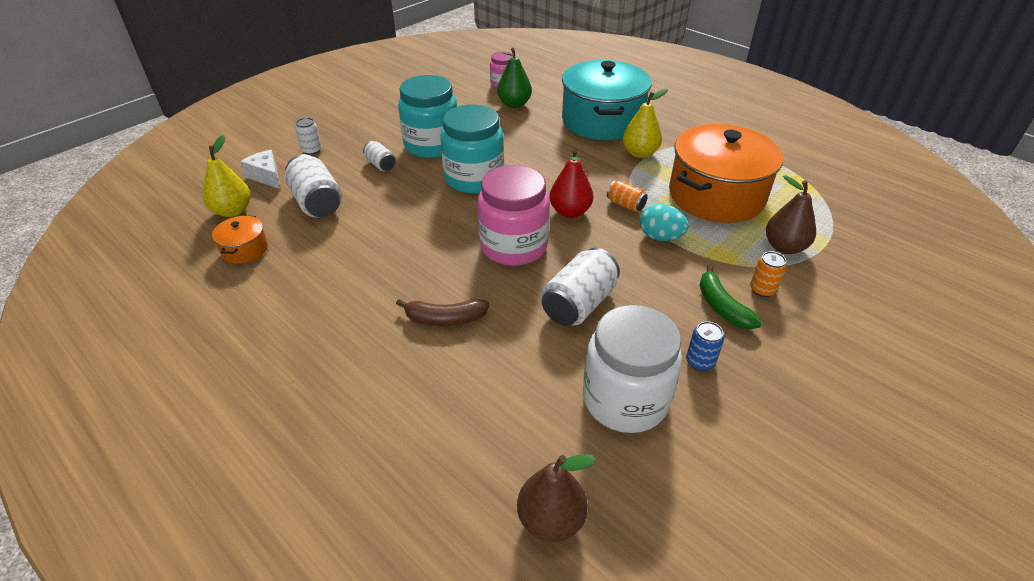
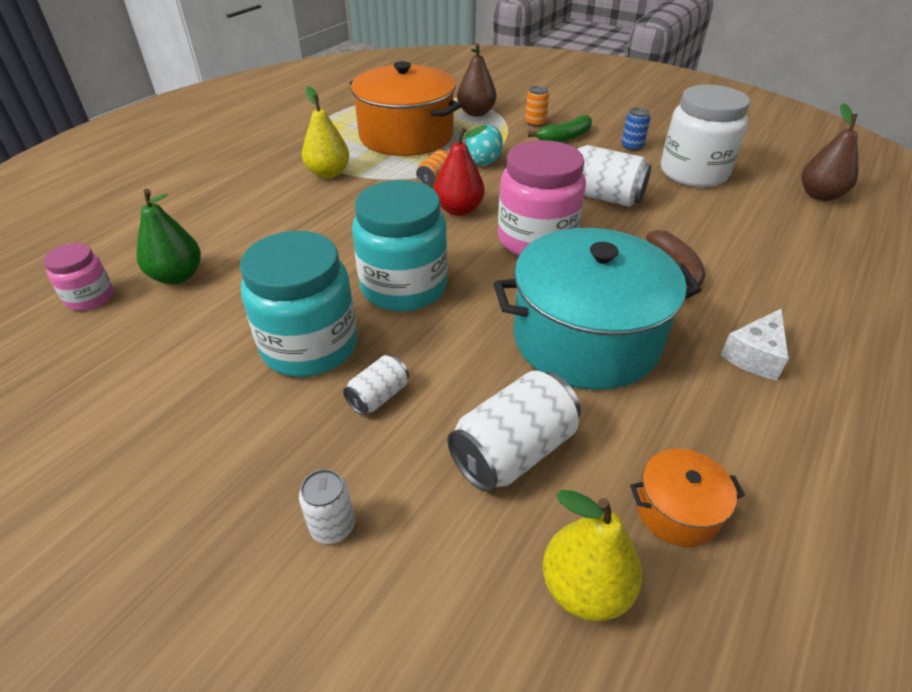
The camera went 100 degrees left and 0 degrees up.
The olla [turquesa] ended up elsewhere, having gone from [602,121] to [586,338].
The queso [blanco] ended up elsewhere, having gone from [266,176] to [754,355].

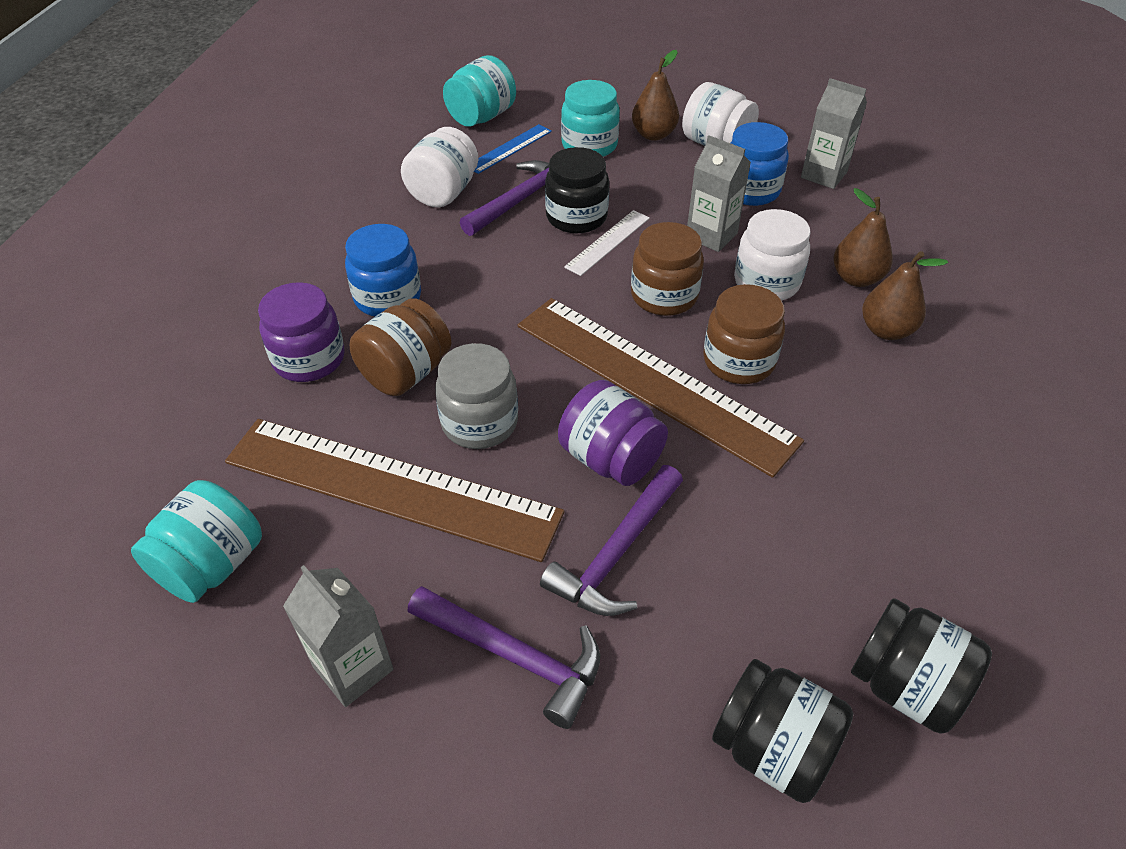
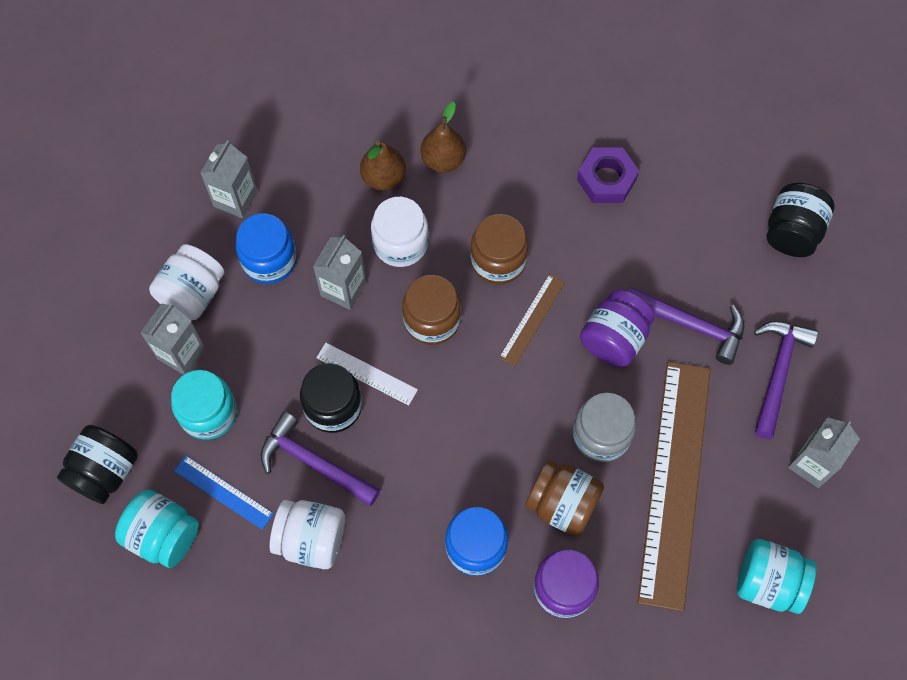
The camera went 100 degrees left and 20 degrees up.
The tarro [negro] ended up elsewhere, having gone from [905,685] to [105,471].
Where the pera [marrón] stood at [653,135], the cartón de leche [gris] came to stand at [181,353].
The size of the regla [marrón] at [652,381] changed by a factor of 0.44.
The second view gained the tuerca [morado] at [606,179].

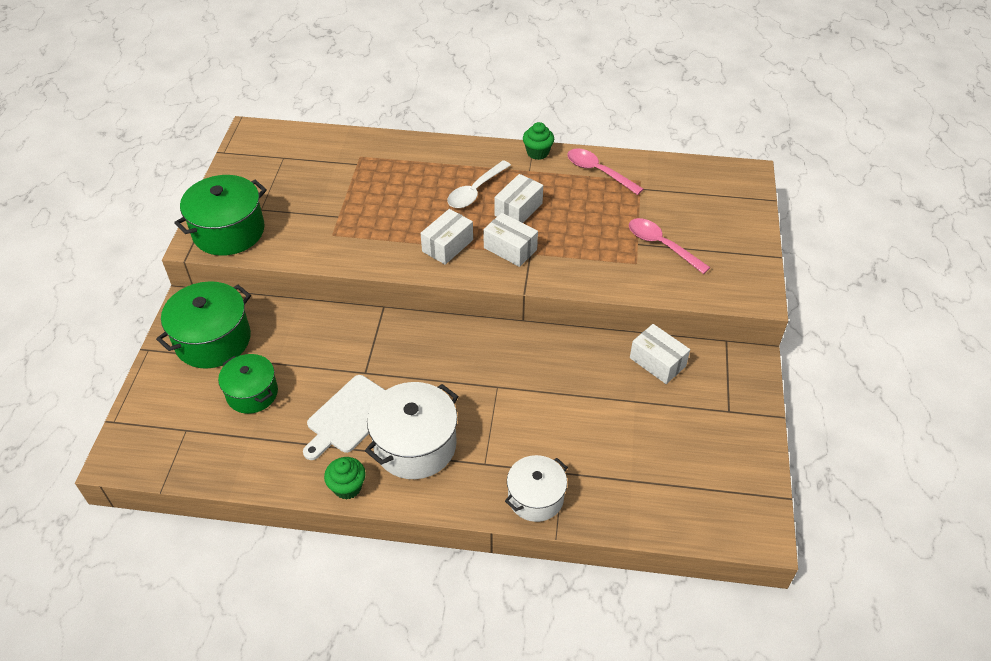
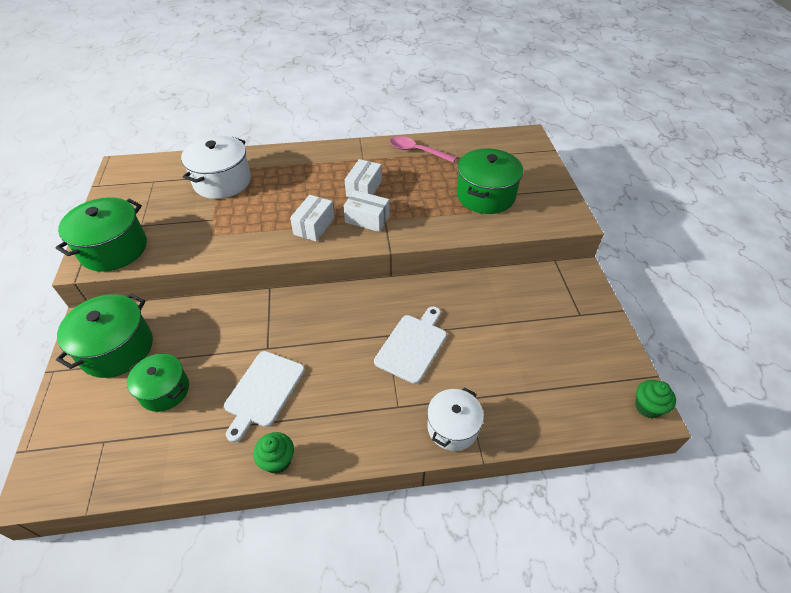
The camera went 15 degrees left and 0 degrees up.
The olla [blanco] ended up elsewhere, having gone from [415,445] to [222,181].
The second view gained the tabla de cortar [blanco] at [412,345].
Where the cuchara [rosa] stood at [661,245], the olla [verde] came to stand at [485,195].
The magdalena [verde] ended up elsewhere, having gone from [537,153] to [647,407].
The second view lost the cuchara [blanco] at [475,191].
The second view lost the caja [blanco] at [657,362].

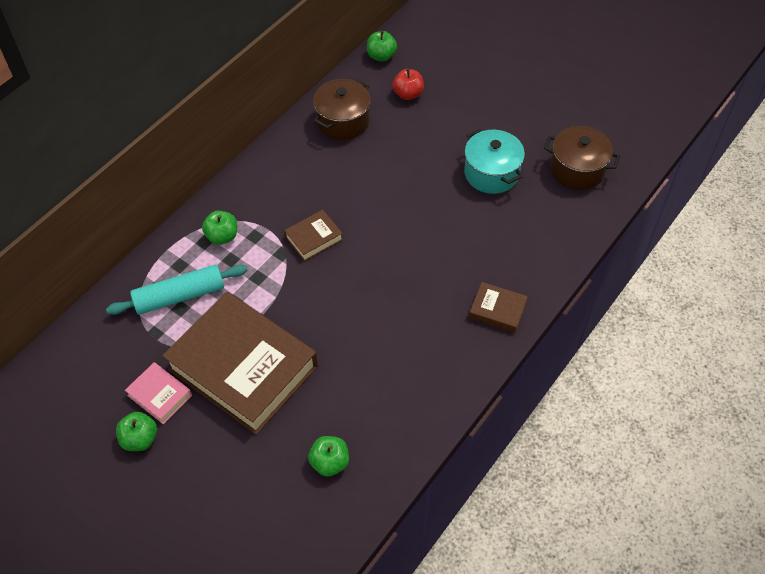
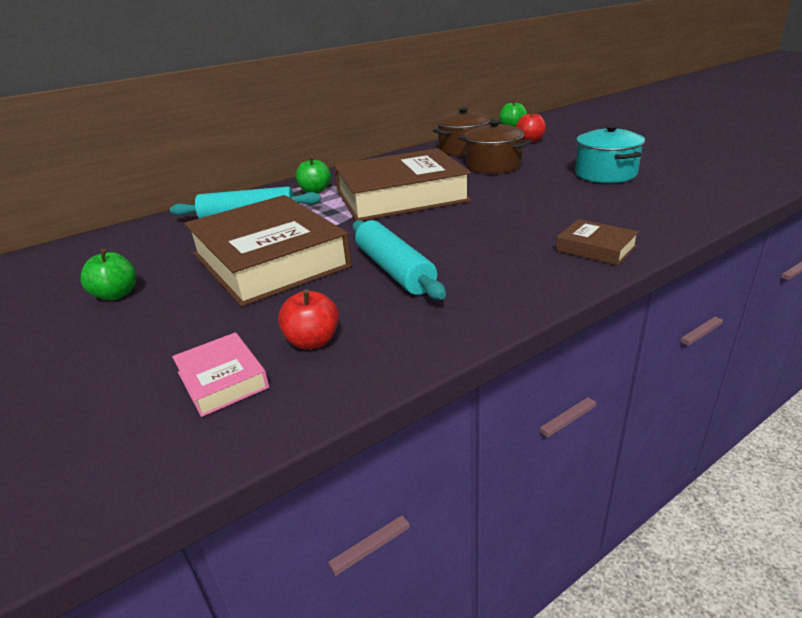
The camera went 20 degrees right and 25 degrees down.
The libro [rosa] ended up elsewhere, having gone from [160,395] to [222,380].
What was the manzana [verde] at [330,462] turned into the manzana [rojo] at [313,341].
The size of the libro [marrón] at [313,238] changed by a factor of 2.36.
The second view gained the rodillo [turquesa] at [394,270].
The olla [marrón] ended up elsewhere, having gone from [577,169] to [493,166].

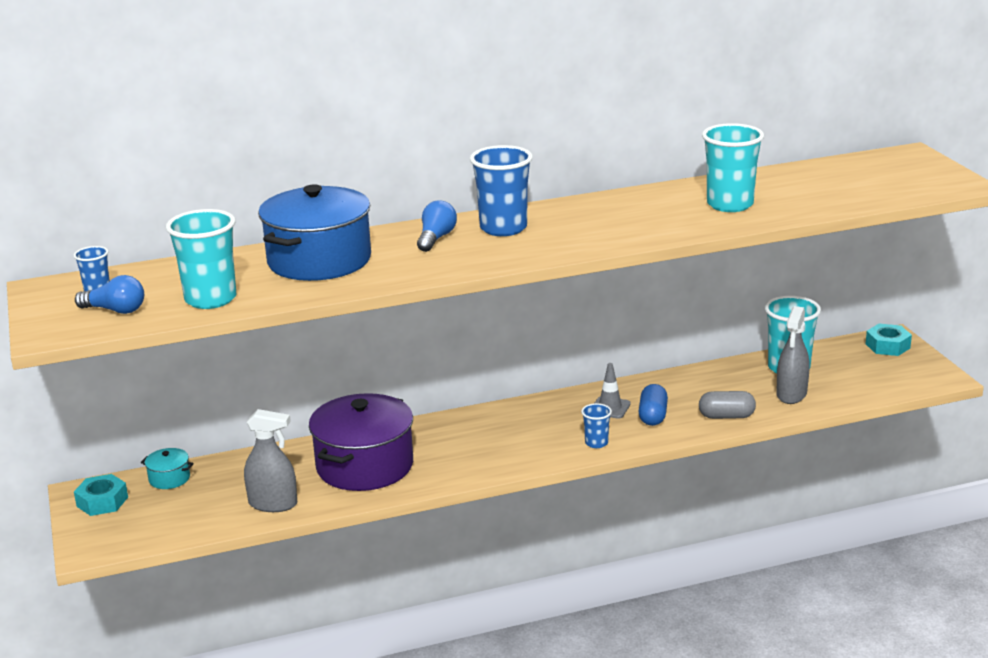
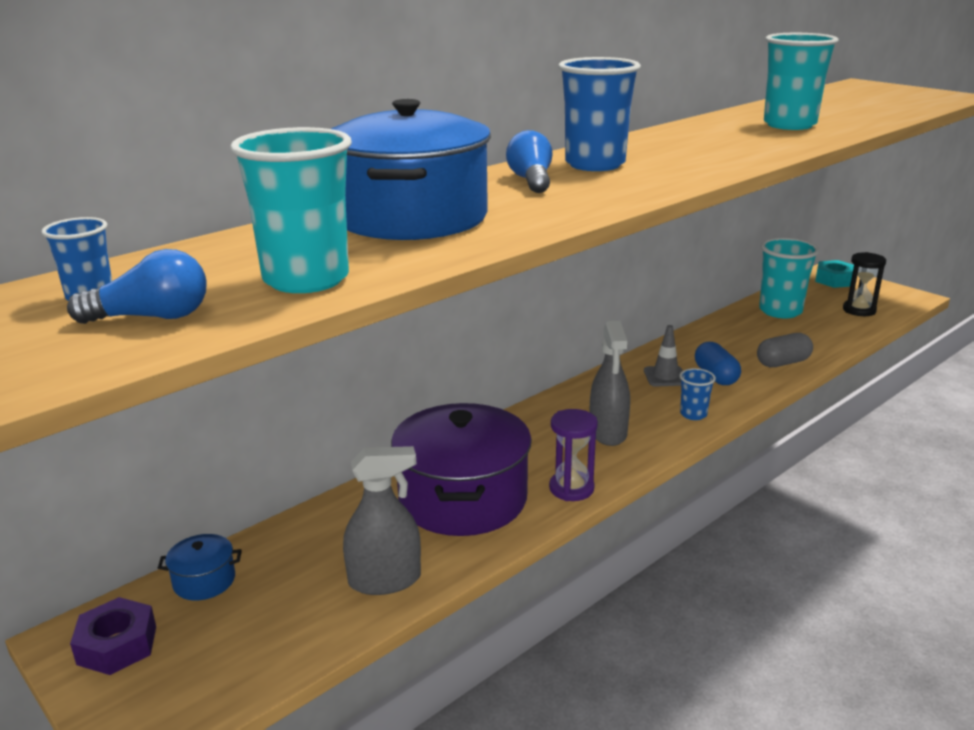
The camera went 25 degrees left and 0 degrees up.
What was the tuerca [turquesa] at [102,501] turned into the tuerca [morado] at [117,645].
What was the olla [turquesa] at [169,478] turned into the olla [azul] at [204,581].
The second view gained the reloj de arena [morado] at [571,488].
The pulverizador [gris] ended up elsewhere, having gone from [791,394] to [608,432].
The second view gained the reloj de arena [negro] at [859,310].

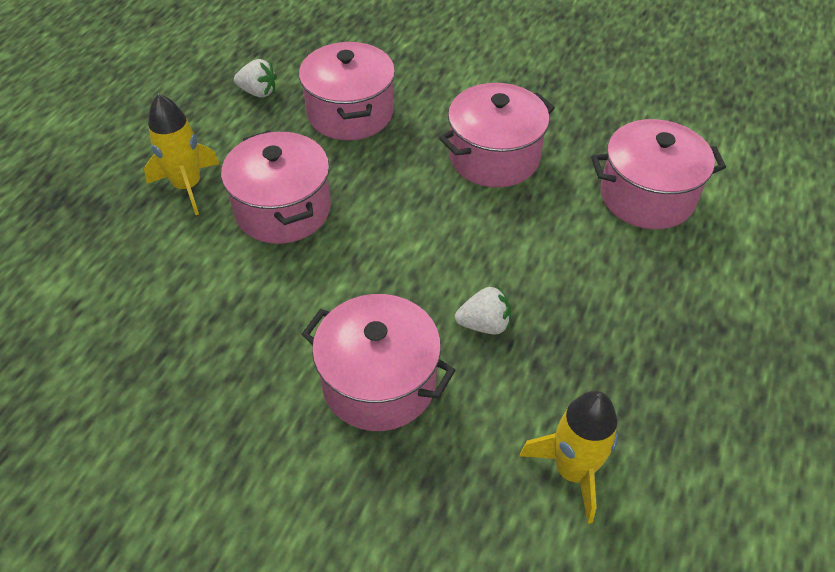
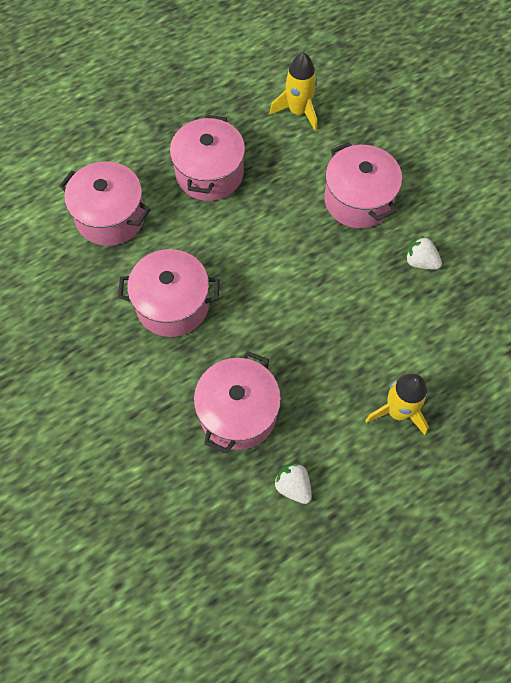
The camera went 145 degrees left and 15 degrees up.
The olla [rosa] ended up elsewhere, having gone from [283,209] to [209,173].
The fresa [blanco] ended up elsewhere, having gone from [484,324] to [420,262].

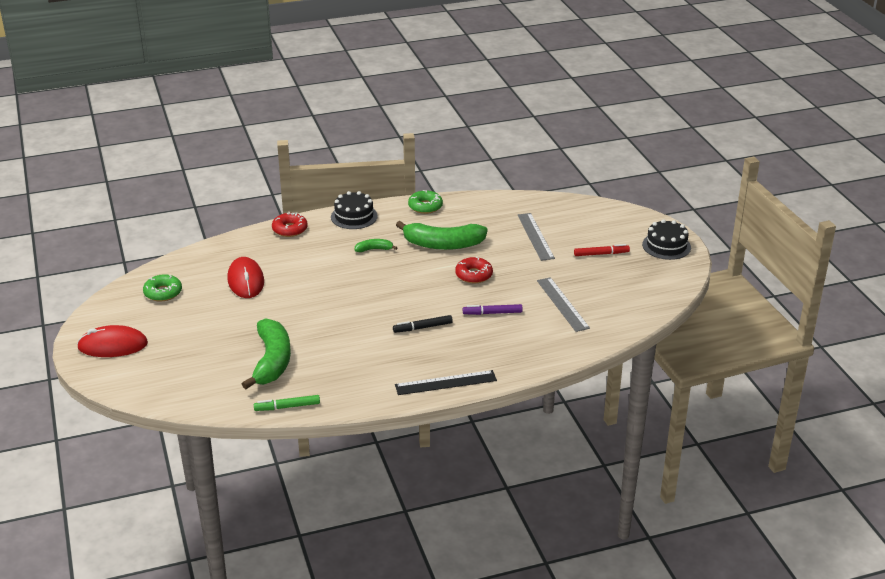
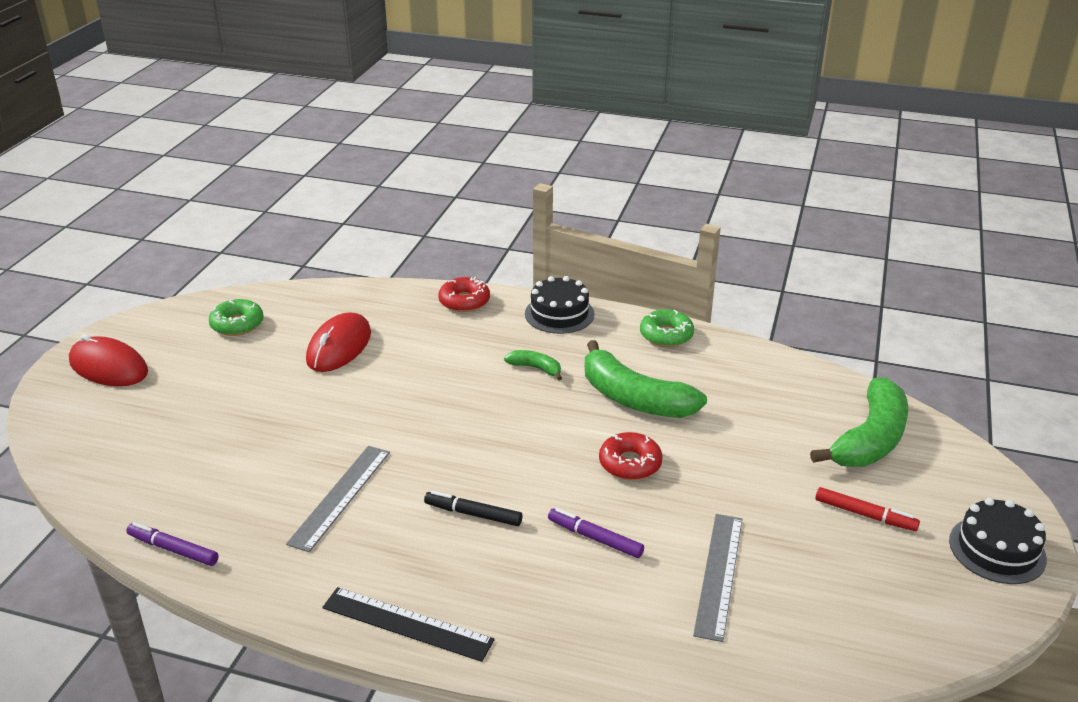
The camera went 35 degrees right and 0 degrees up.
What was the rotulador [verde] at [287,407] turned into the rotulador [morado] at [173,549].
The regla [gris] ended up elsewhere, having gone from [535,236] to [340,496].
The plátano [verde] ended up elsewhere, having gone from [272,361] to [870,439].

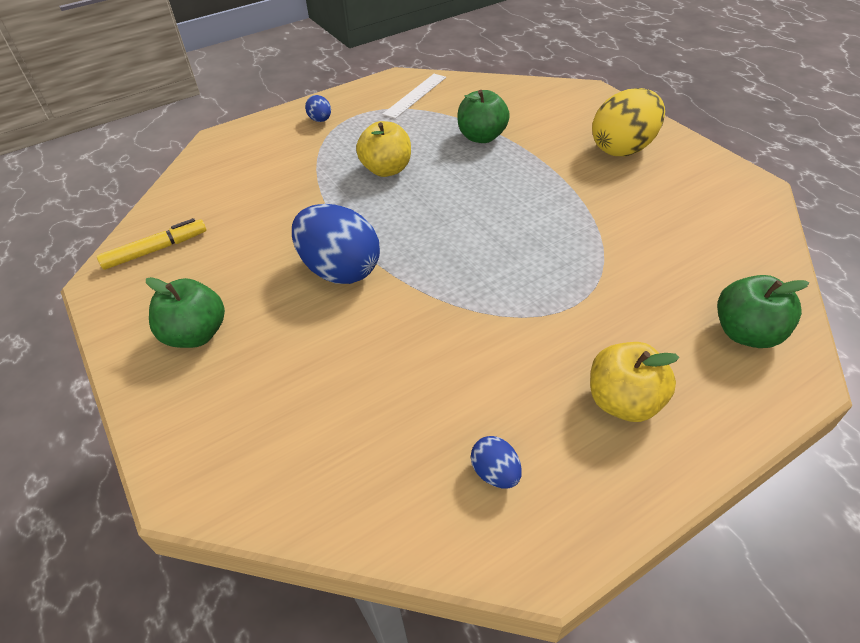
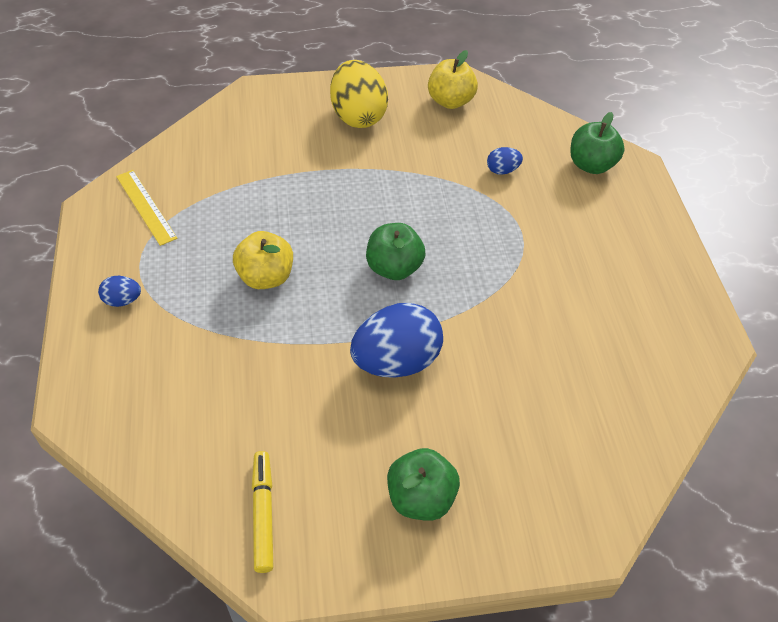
The camera went 70 degrees left and 5 degrees up.
What was the regla [blanco] at [415,95] turned into the regla [amarillo] at [146,206].
The manzana [verde] ended up elsewhere, having gone from [482,137] to [394,268].
The manzana [amarillo] ended up elsewhere, having gone from [623,401] to [450,101].
The huevo [azul] ended up elsewhere, having gone from [495,473] to [502,170].

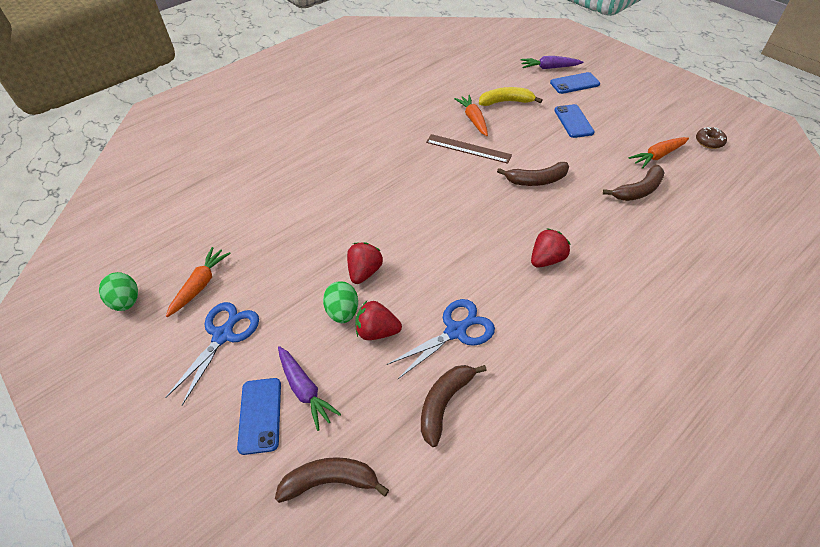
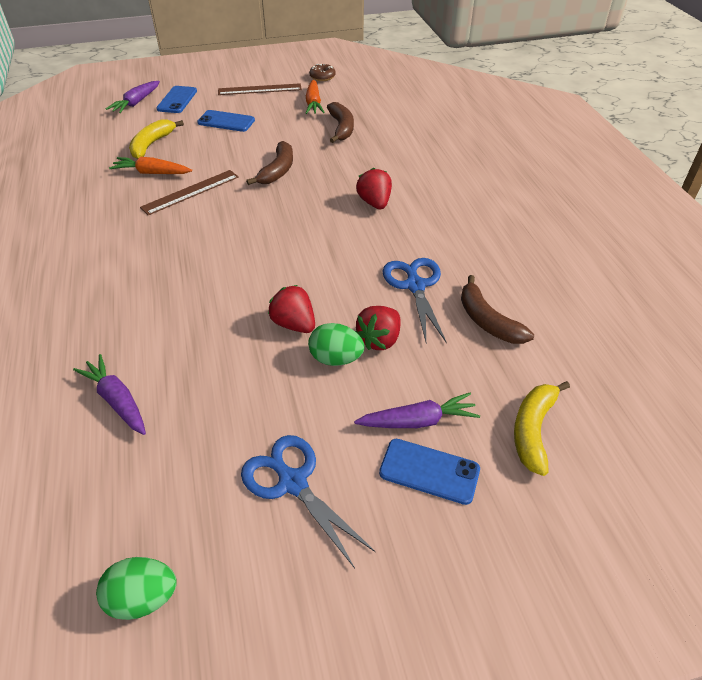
The camera went 65 degrees left and 5 degrees down.
The second view gained the zanahoria [morado] at [117,401].
The second view gained the regla [marrón] at [259,89].
What was the plátano [marrón] at [330,481] turned into the plátano [amarillo] at [533,430].
The second view lost the zanahoria [naranja] at [200,285].

